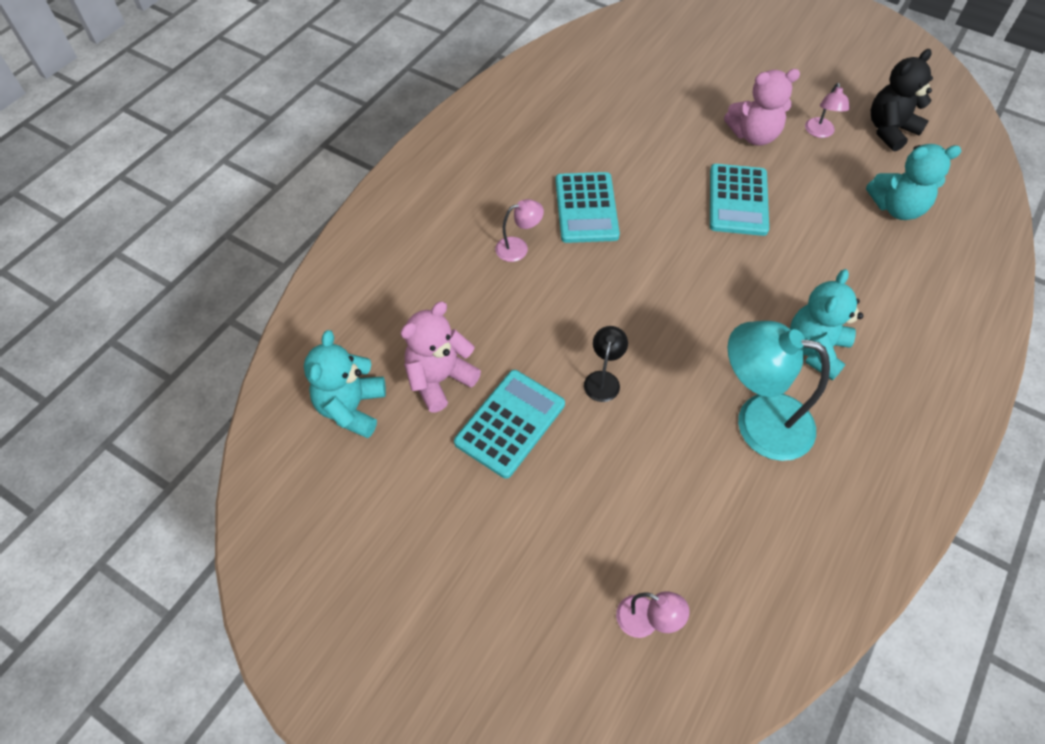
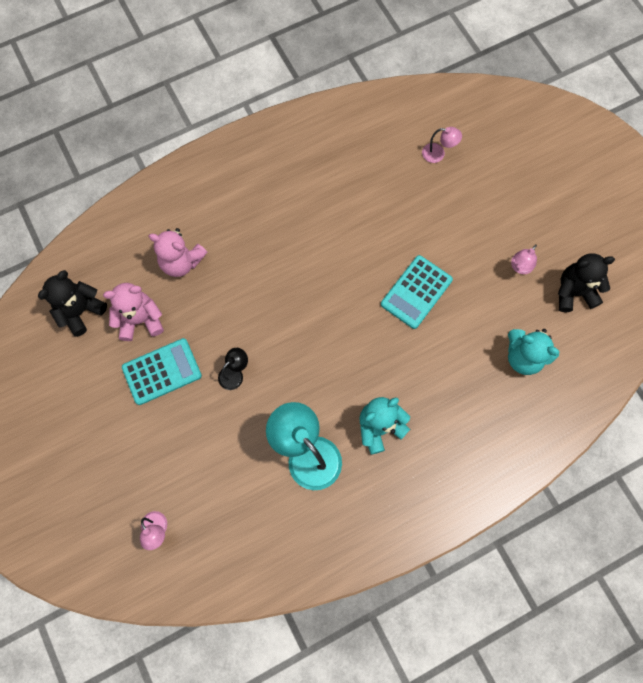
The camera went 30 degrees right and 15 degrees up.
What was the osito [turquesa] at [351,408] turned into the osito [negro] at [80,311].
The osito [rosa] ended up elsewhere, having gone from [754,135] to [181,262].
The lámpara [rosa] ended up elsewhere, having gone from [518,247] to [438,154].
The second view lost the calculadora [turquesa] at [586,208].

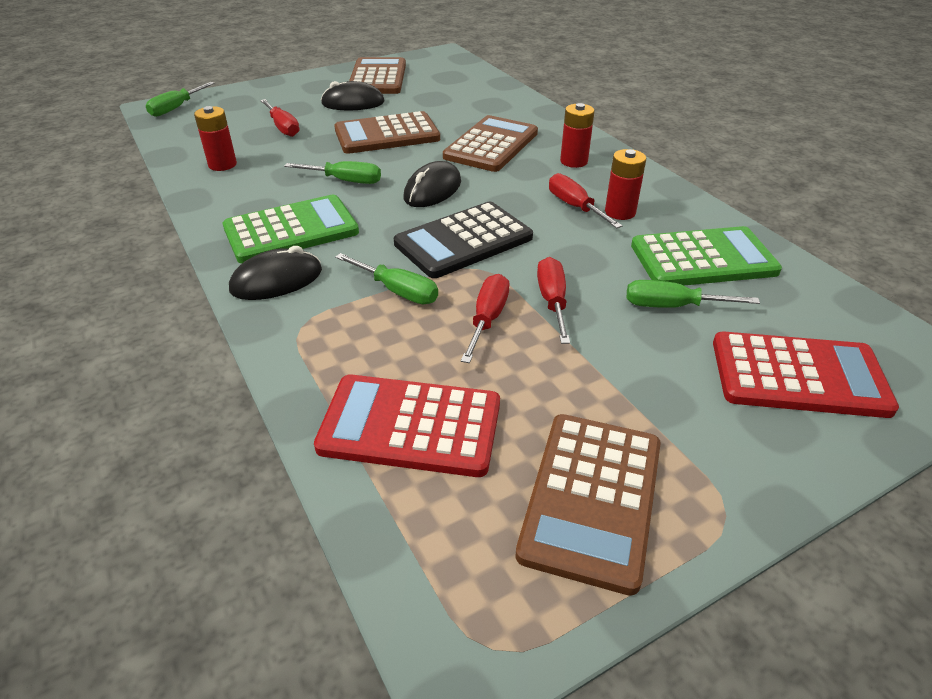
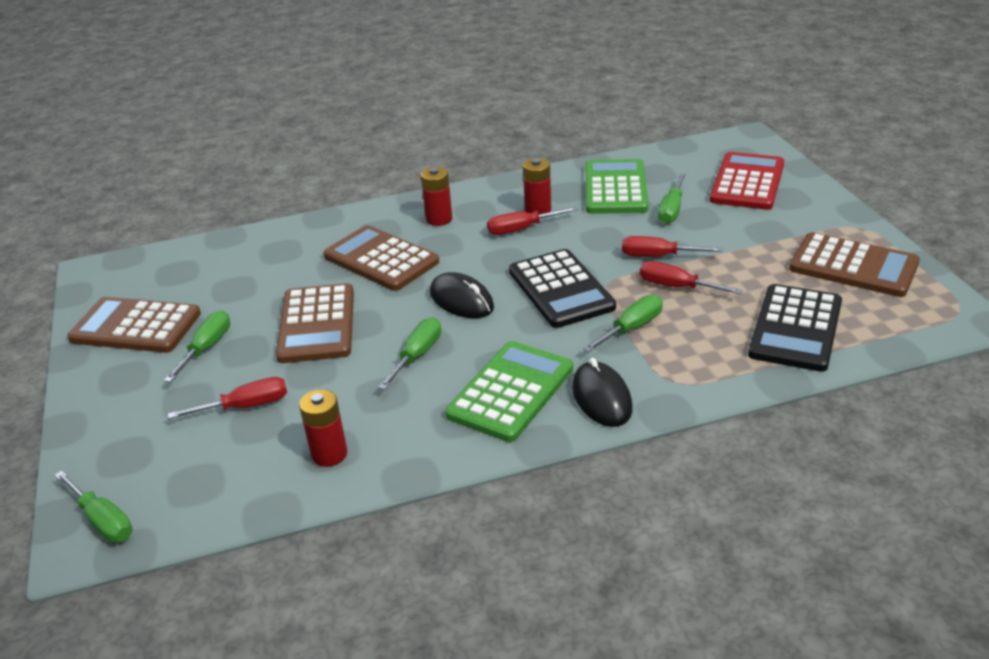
The camera went 75 degrees left and 5 degrees down.
Where the ratón [negro] stood at [353,103], the destornillador [verde] came to stand at [206,348].
The calculadora [verde] at [291,230] ended up facing another way, 45 degrees clockwise from before.
What was the calculadora [rojo] at [410,426] turned into the calculadora [negro] at [796,328].

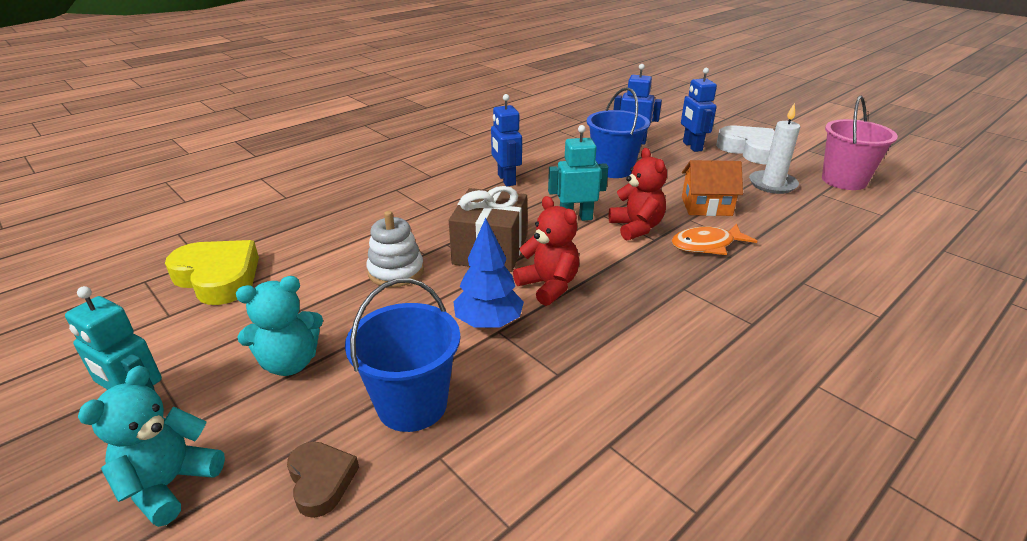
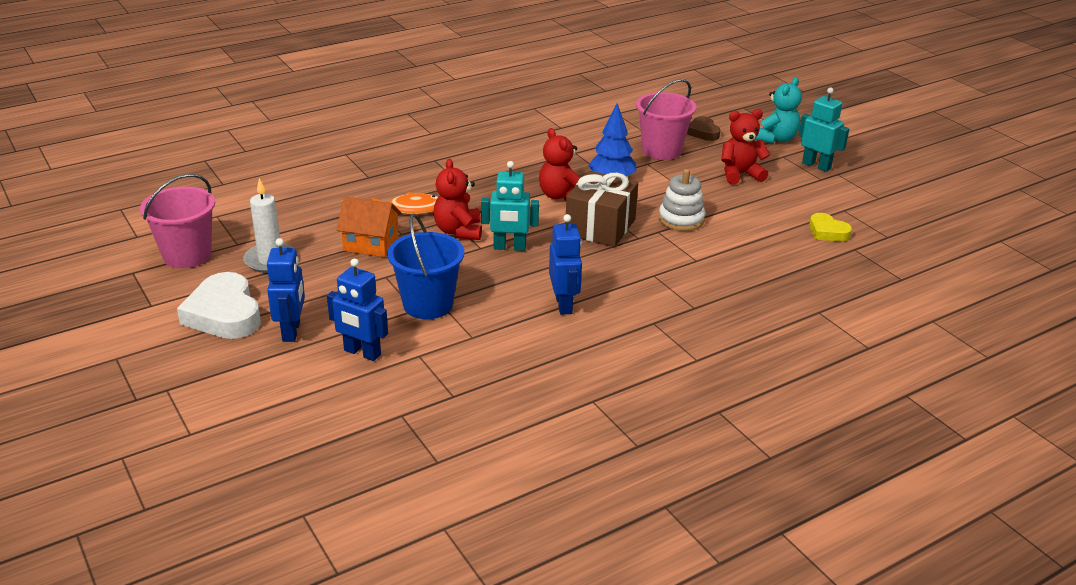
The camera went 170 degrees left and 0 degrees up.
What was the balde [azul] at [412,404] turned into the balde [rosa] at [661,150].
What was the osito [turquesa] at [290,363] turned into the osito [rojo] at [740,174].
The size of the corazón [amarillo] at [218,277] changed by a factor of 0.56.

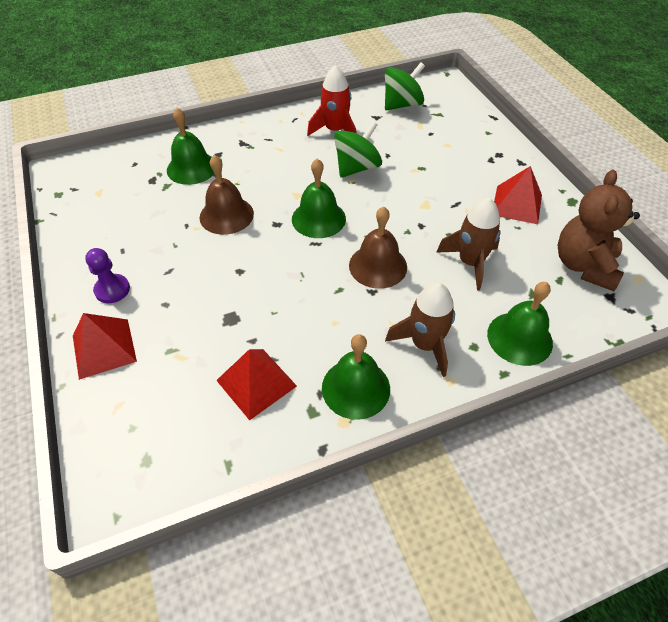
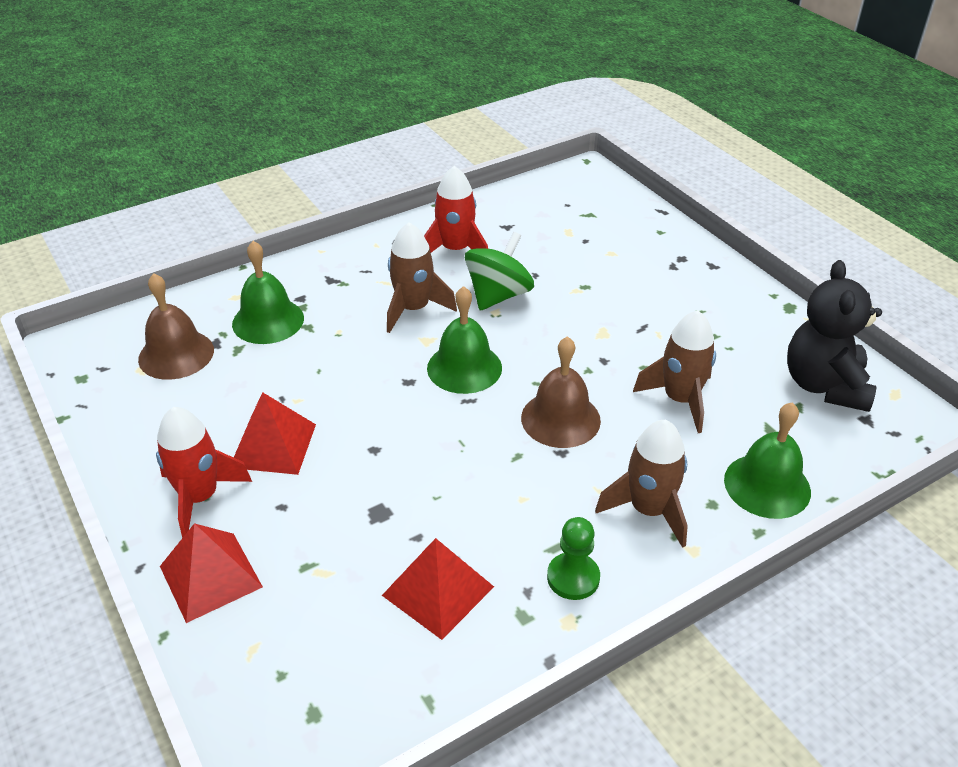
The camera went 10 degrees left and 10 degrees down.
The campana [marrón] ended up elsewhere, having gone from [226,215] to [176,354].
Where the peón [morado] stood at [112,290], the cohete [rojo] came to stand at [200,497].
The pirámide [rojo] ended up elsewhere, having gone from [517,204] to [273,445].
The second view gained the cohete [marrón] at [413,309].
Where the campana [verde] stood at [356,388], the peón [verde] came to stand at [573,577].
What was the osito [marrón] at [584,266] turned into the osito [negro] at [824,385].
The second view lost the peonza [verde] at [402,105].

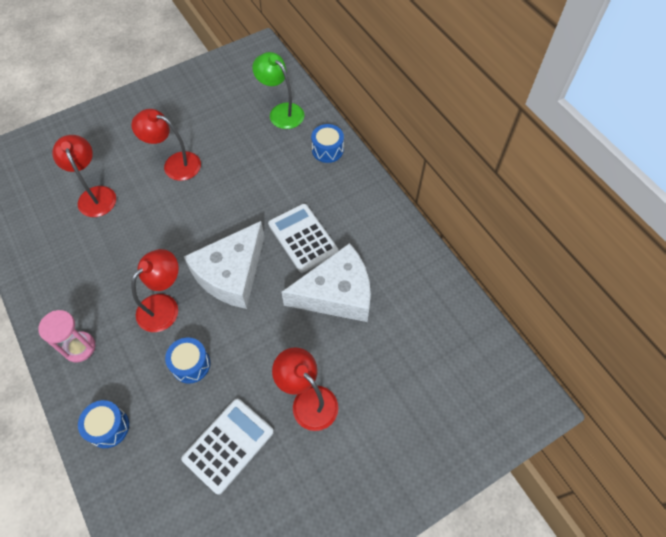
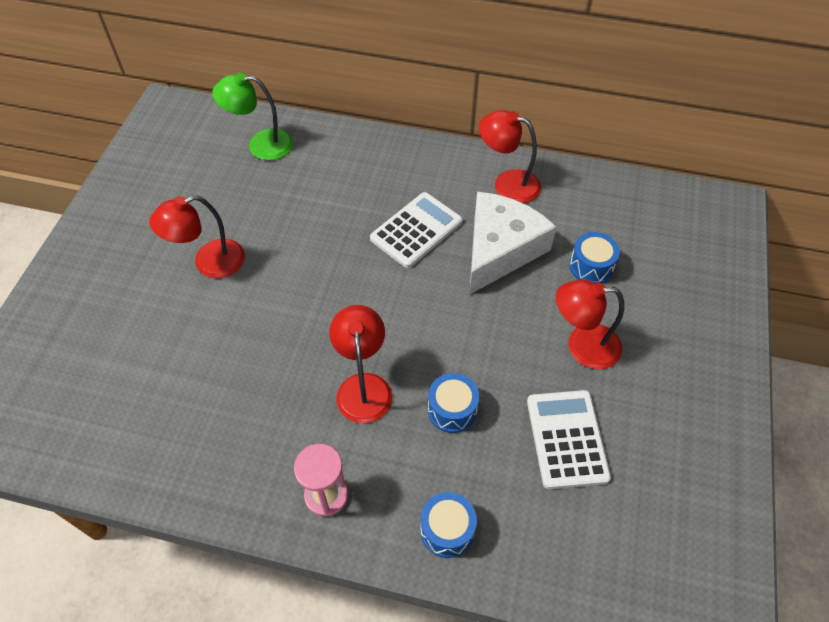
The camera went 45 degrees left and 5 degrees down.
The calculadora [blanco] at [303,238] ended up facing another way, 120 degrees clockwise from before.
The lámpara [rojo] ended up elsewhere, having gone from [95,195] to [507,184].
The tambor [azul] ended up elsewhere, having gone from [327,150] to [591,266].
The second view lost the queso [blanco] at [231,274].

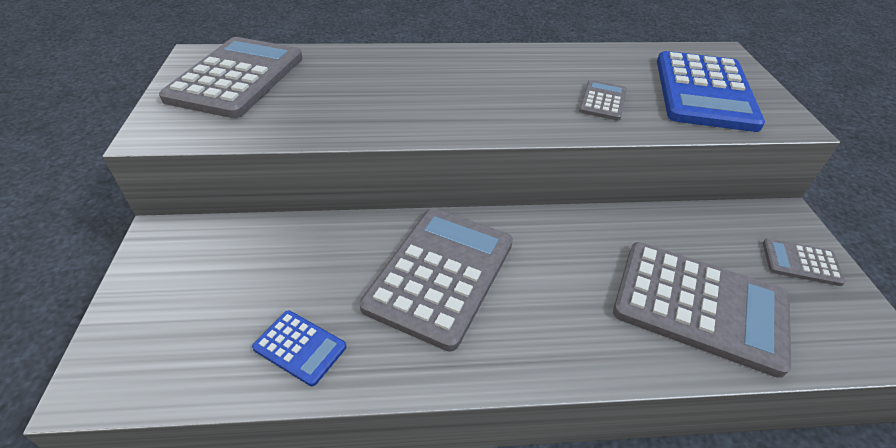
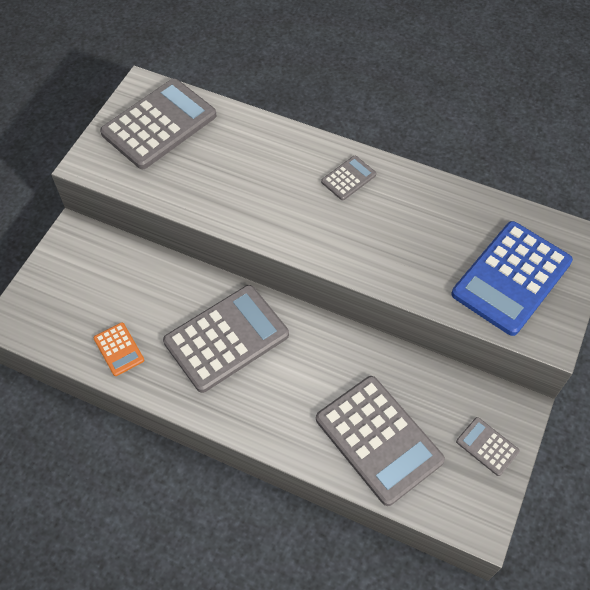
The camera went 30 degrees right and 15 degrees up.
What was the calculadora [azul] at [300,347] turned into the calculadora [naranja] at [119,349].
The calculadora [gris] ended up elsewhere, having gone from [602,101] to [348,178].

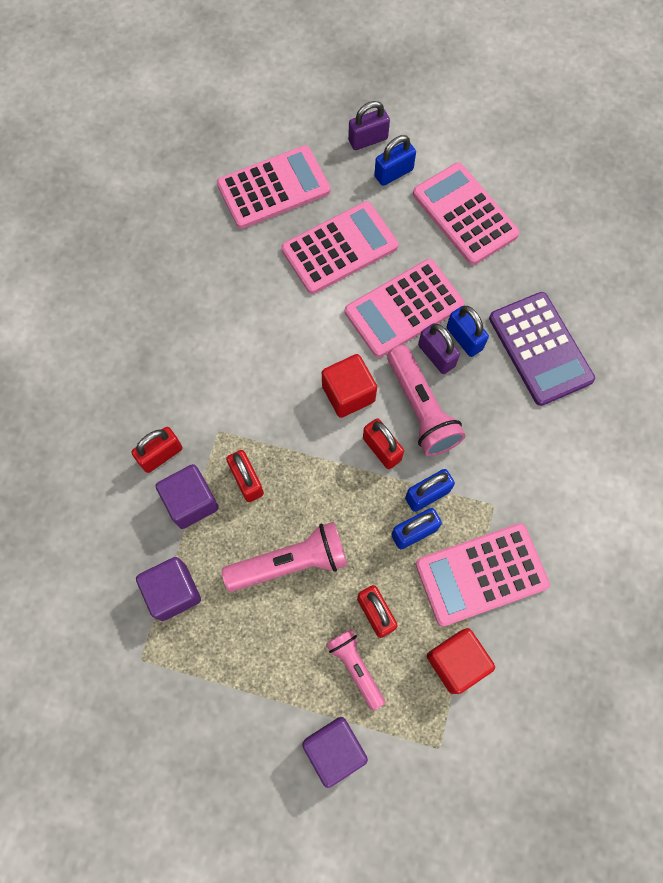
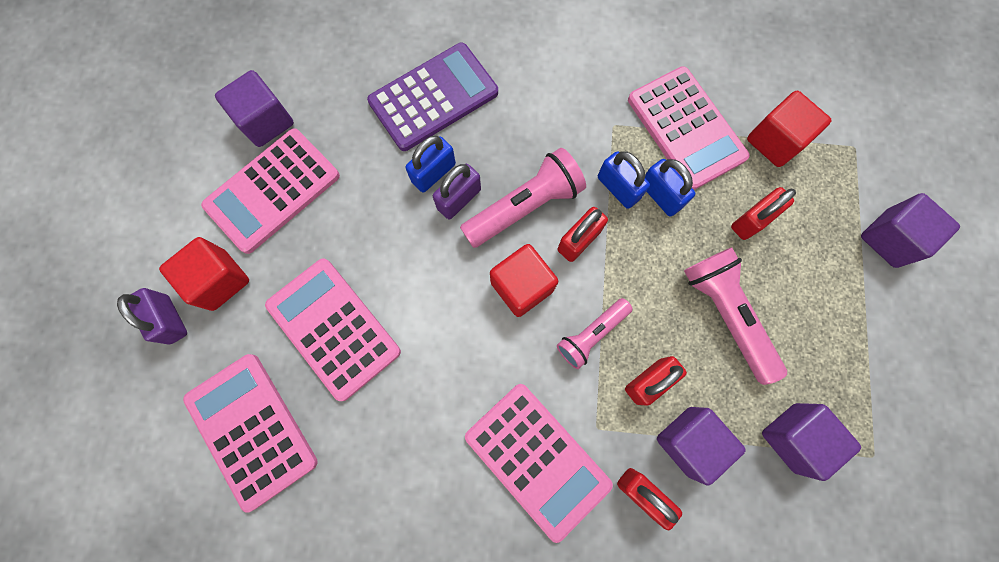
The camera went 100 degrees left and 5 degrees up.
Where the candado [azul] stood at [393,173], the cubo [rojo] came to stand at [219,280].
The second view gained the cubo [morado] at [266,121].
The calculadora [rosa] ended up elsewhere, having gone from [404,308] to [537,459].
The lámpara de mano [rosa] ended up elsewhere, having gone from [355,667] to [591,334].

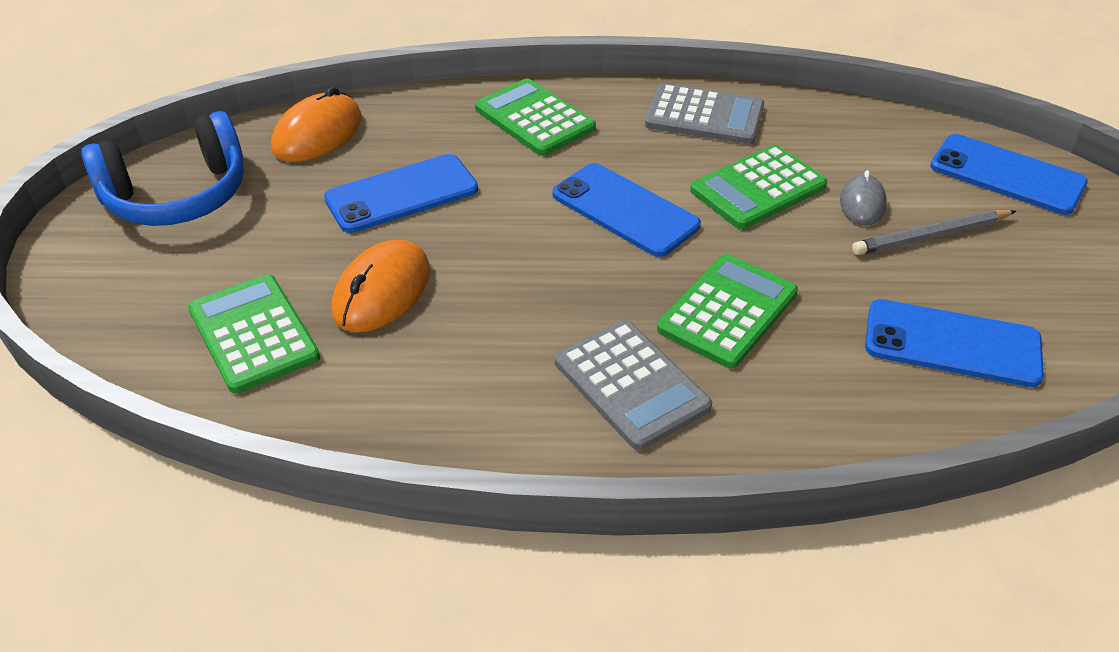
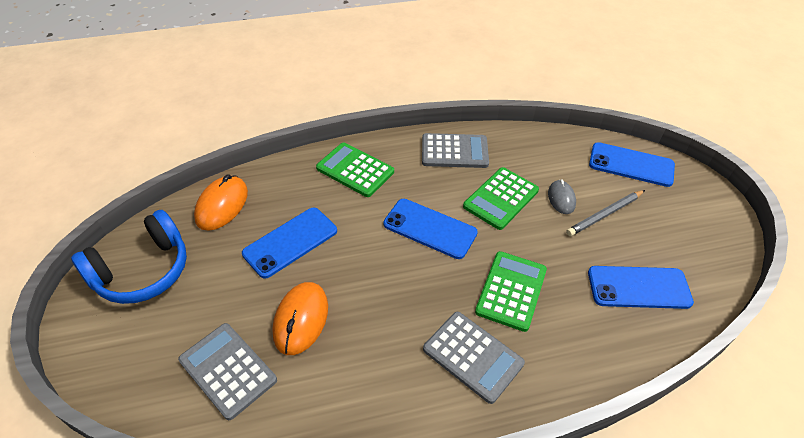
The camera went 15 degrees left and 5 degrees up.
What was the calculadora [verde] at [253,334] turned into the calculadora [gris] at [228,370].

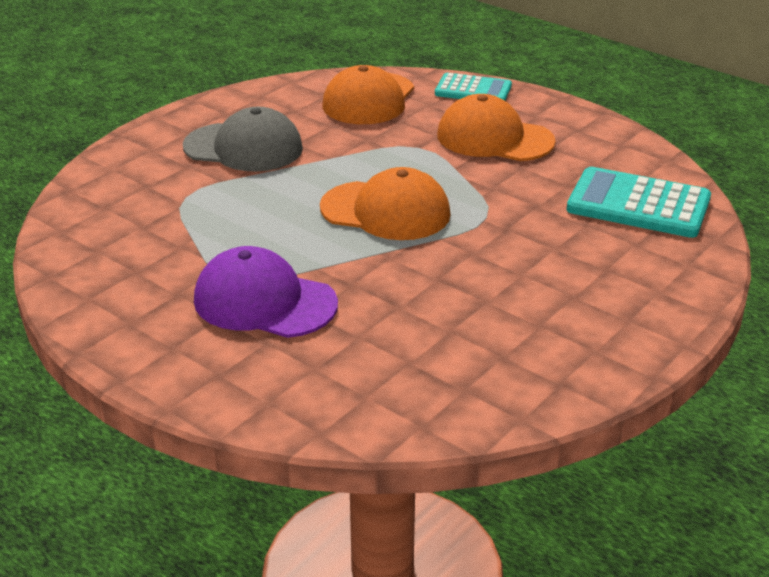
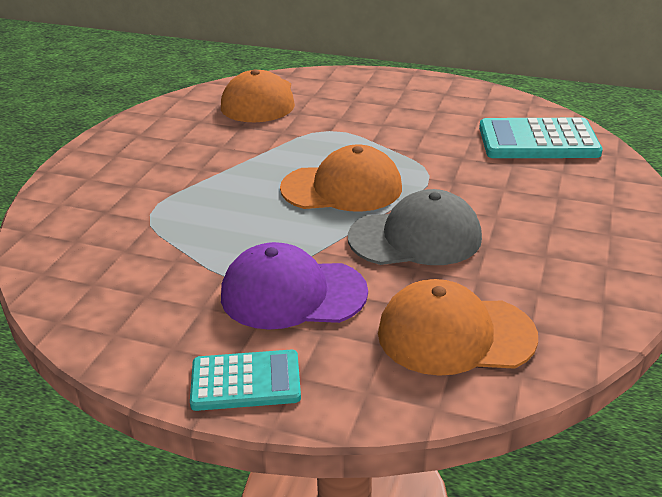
The camera went 20 degrees left and 0 degrees up.
The calculadora [turquesa] ended up elsewhere, having gone from [473,90] to [245,381].
The gorra [gris] ended up elsewhere, having gone from [243,148] to [415,237].
The gorra [naranja] ended up elsewhere, having gone from [494,138] to [455,335].

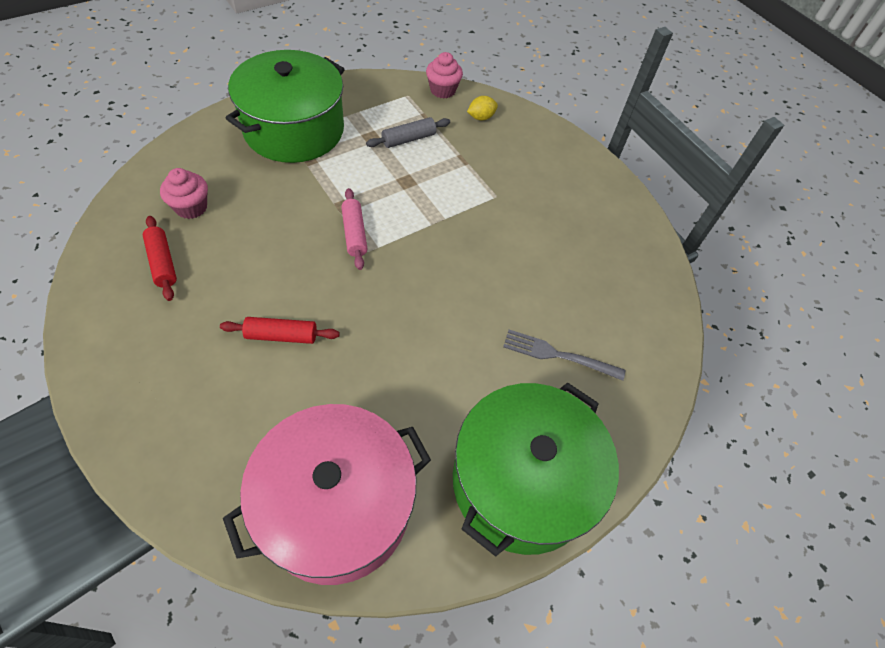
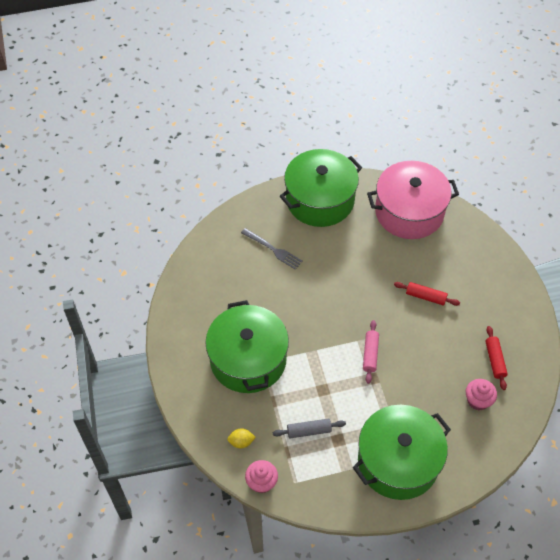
The camera went 155 degrees left and 0 degrees up.
The second view gained the olla [verde] at [248,359].

